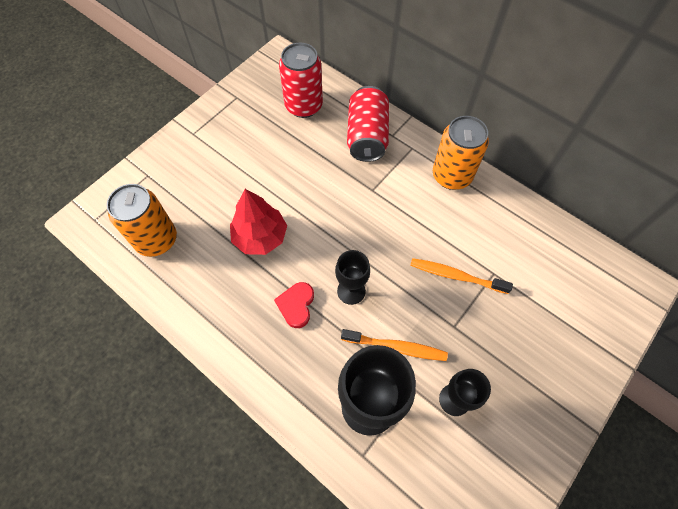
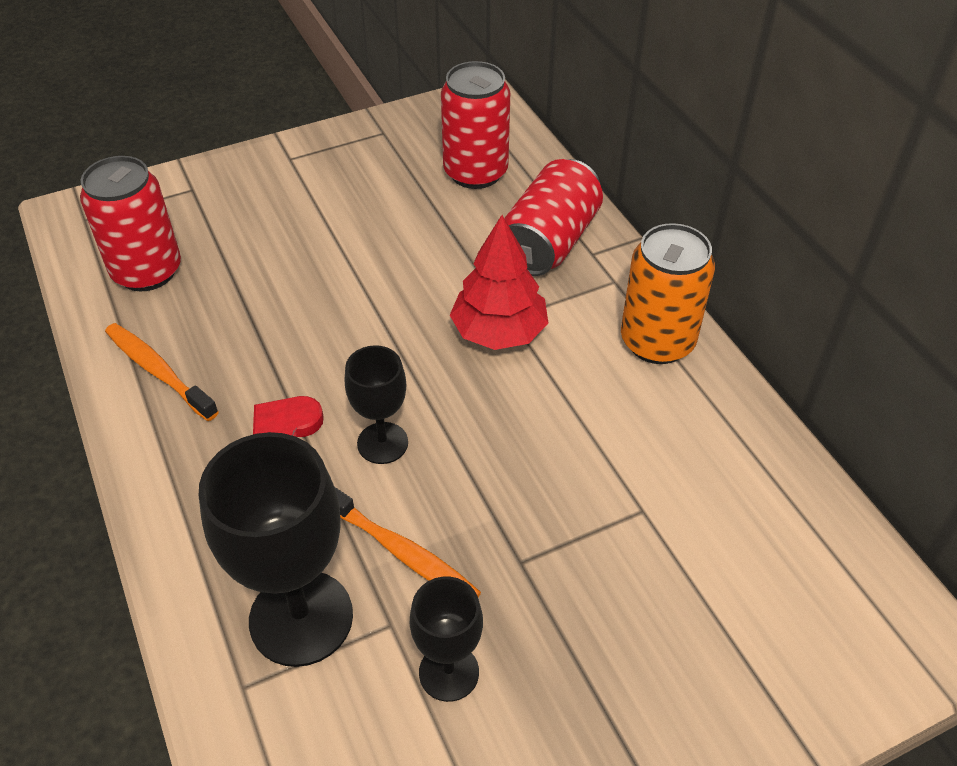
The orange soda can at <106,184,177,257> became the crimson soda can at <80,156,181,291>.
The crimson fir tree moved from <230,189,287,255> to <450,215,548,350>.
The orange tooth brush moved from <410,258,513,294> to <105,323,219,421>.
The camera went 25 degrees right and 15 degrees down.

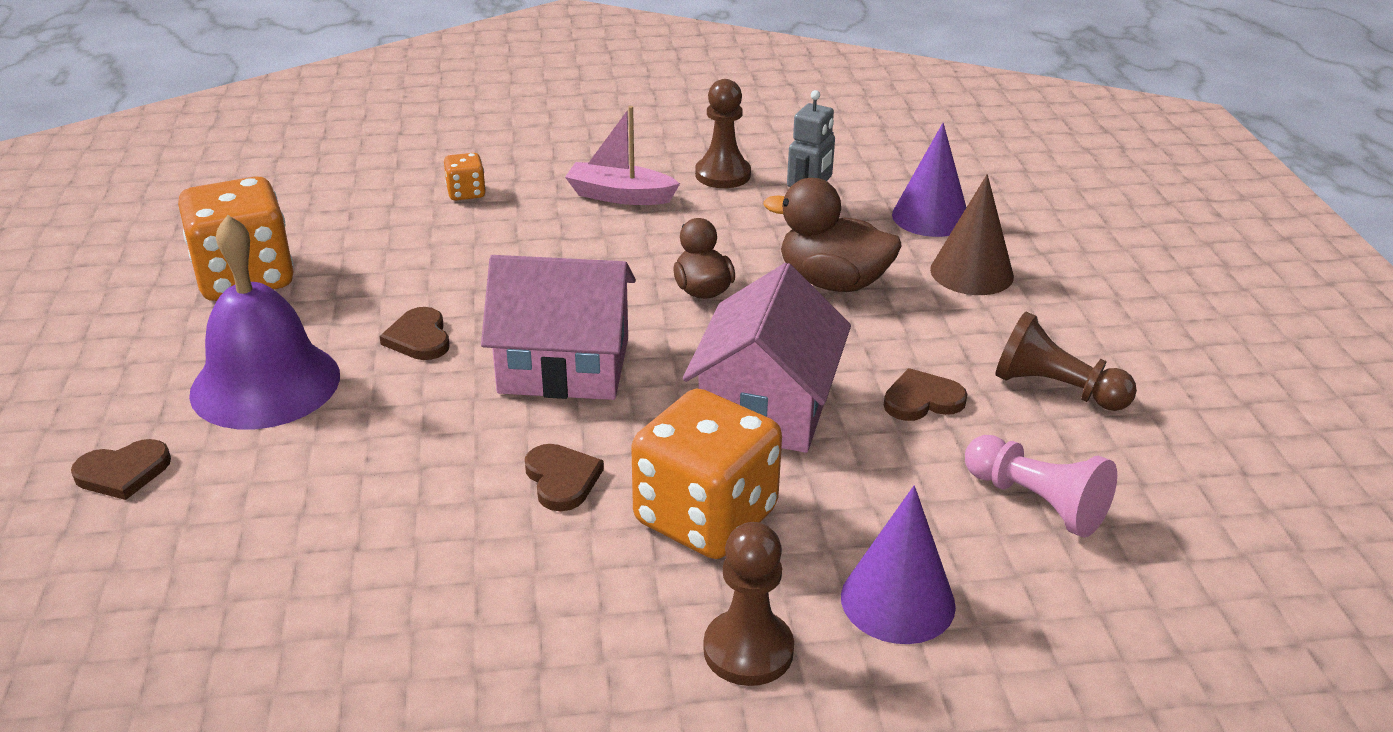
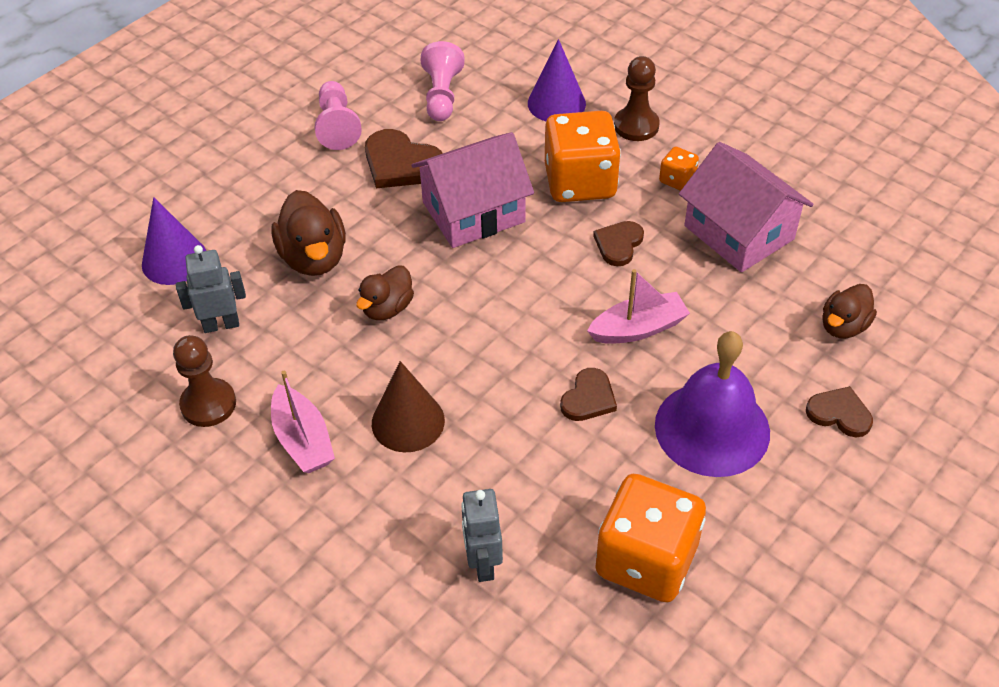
The orange game die moved from <444,153,486,201> to <659,147,699,191>.
The dark brown cone shape moved from <930,174,1014,295> to <372,361,445,452>.
The rose-pink cottage moved from <481,255,636,400> to <679,142,814,272>.
The dark brown game pawn at <995,312,1137,411> became the rose-pink game pawn at <315,81,362,150>.
The dark brown love heart at <884,368,967,421> changed to 1.61 times the size.
The rose-pink boat at <587,269,690,344> appeared.
The dark brown duck at <822,284,877,339> appeared.
The grey robot at <461,489,503,582> appeared.
The camera went 130 degrees left and 15 degrees up.

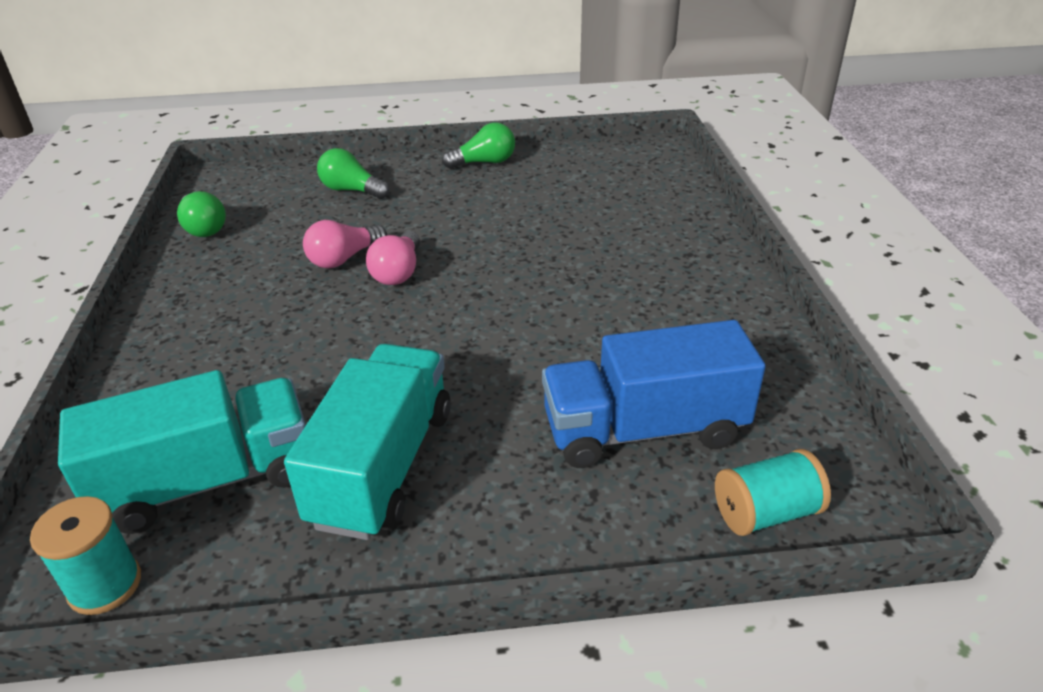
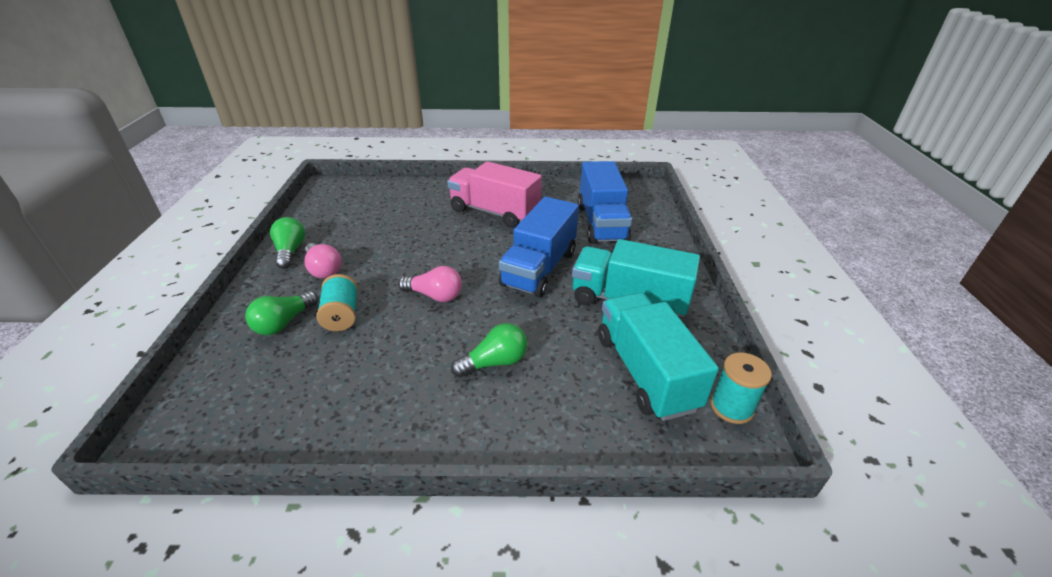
The leaf-green bulb moved from <177,191,226,237> to <451,323,527,377>.
The rose-pink bulb moved from <303,220,387,268> to <305,243,341,278>.
The aqua bobbin moved from <715,449,831,536> to <316,274,358,331>.
The rose-pink truck at <447,161,542,228> appeared.
The cobalt truck at <499,197,579,298> appeared.
The camera went 85 degrees left and 0 degrees up.

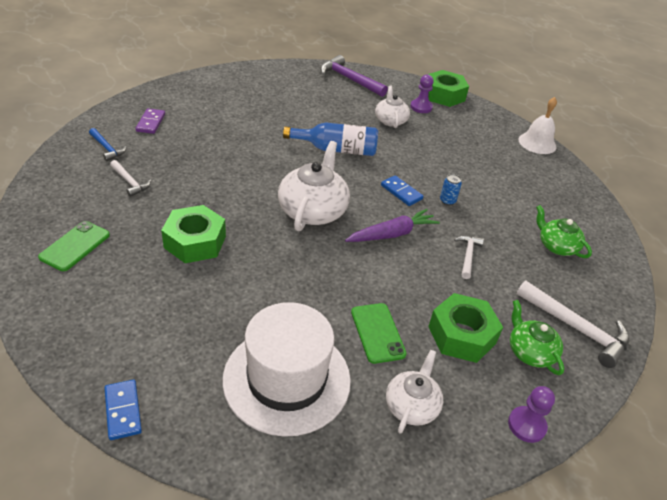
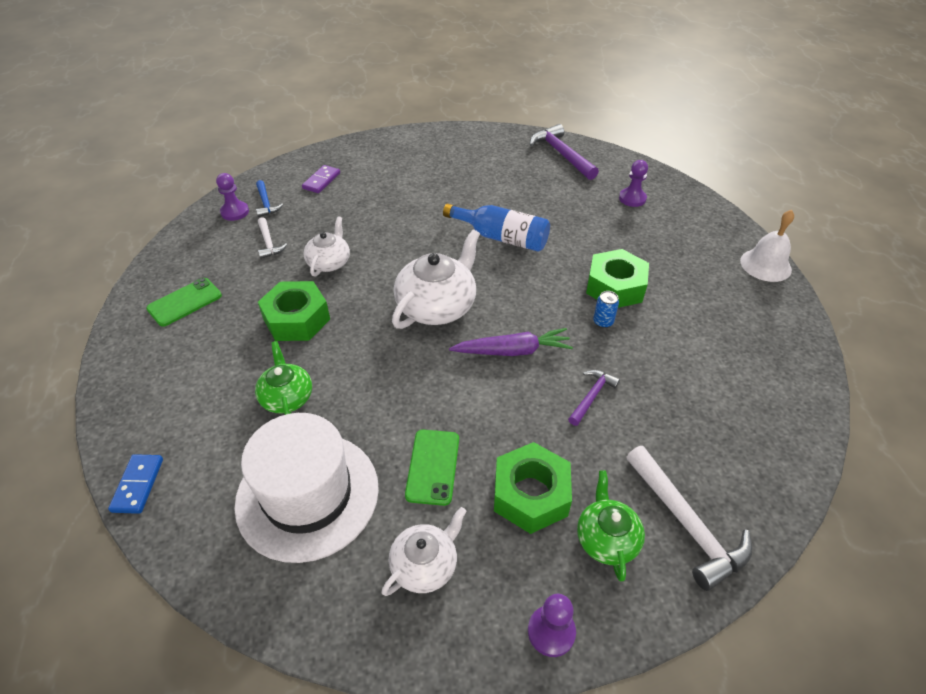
The leaf-green hex nut moved from <428,70,469,107> to <586,249,649,308>.
The white teapot moved from <375,86,410,128> to <303,216,350,277>.
The cobalt domino tile at <381,175,423,206> disappeared.
The leaf-green teapot moved from <536,205,592,258> to <255,341,312,415>.
The white claw hammer at <454,235,484,279> became the purple claw hammer at <568,370,620,426>.
The purple game pawn at <216,173,249,221> appeared.
The camera went 25 degrees right and 5 degrees up.

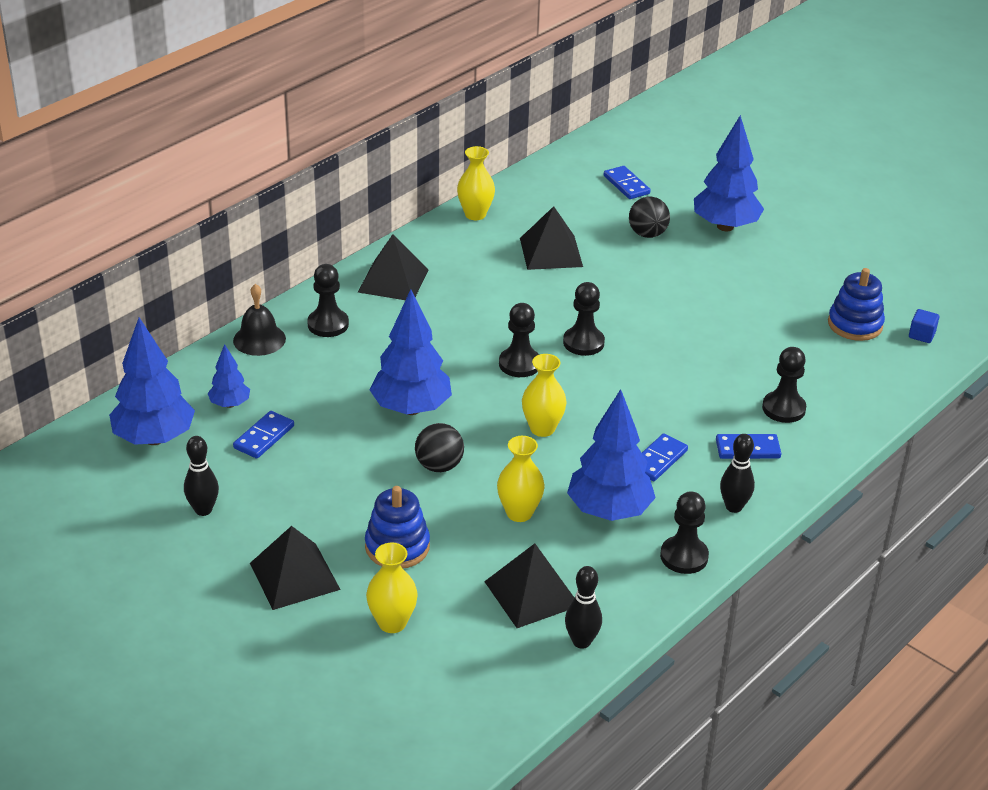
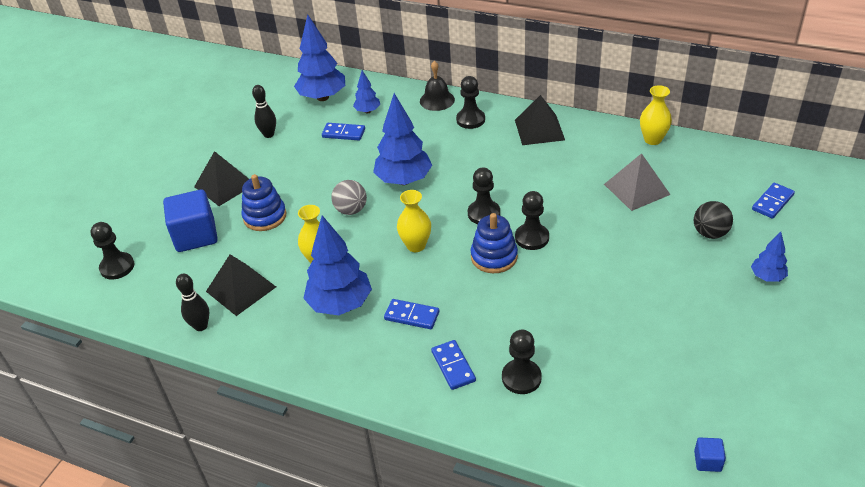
The cobalt fir tree at <694,115,764,231> changed to 0.52 times the size.
The black solid pyramid at <520,206,583,270> became the grey solid pyramid at <604,153,670,211>.
The cobalt stacking toy moved from <828,268,885,341> to <471,213,518,273>.
The black ball at <415,423,464,472> became the grey ball at <331,180,367,215>.
The black skittle at <720,434,755,513> disappeared.
The black game pawn moved from <660,491,709,574> to <90,222,135,280>.
The bright yellow flower vase at <366,543,418,633> was replaced by the cobalt cube at <163,189,218,252>.
The camera went 75 degrees right and 5 degrees up.

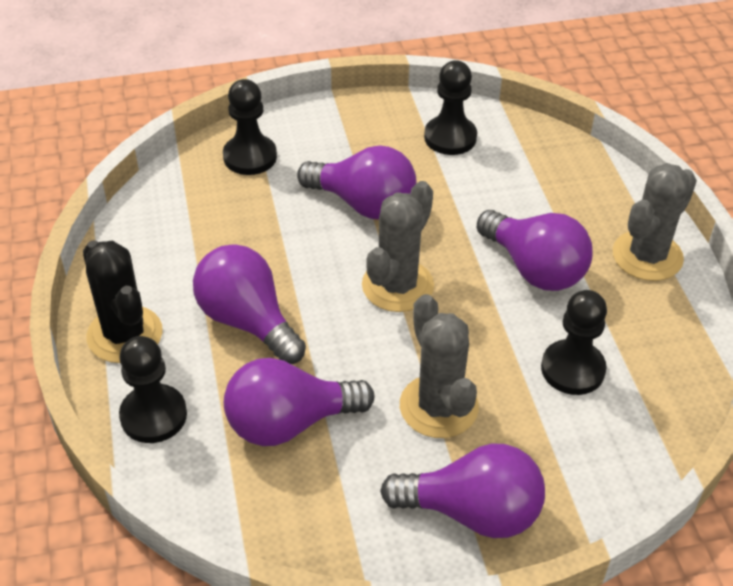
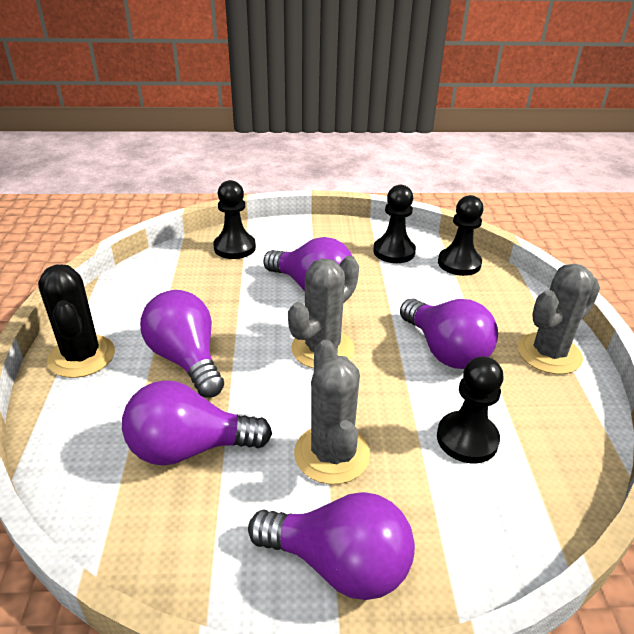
The black game pawn moved from <119,336,187,443> to <438,195,484,276>.
The camera went 10 degrees right and 10 degrees down.

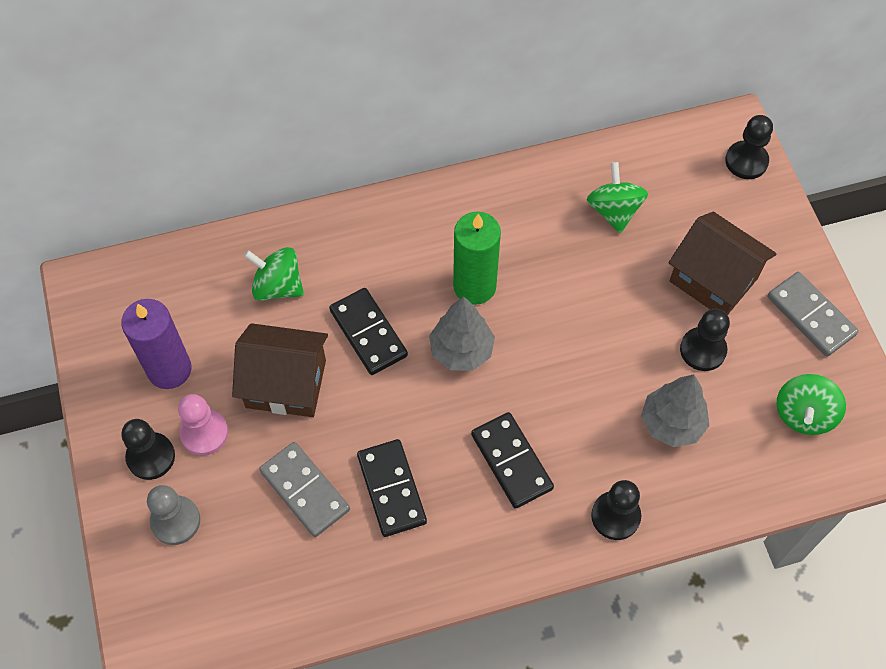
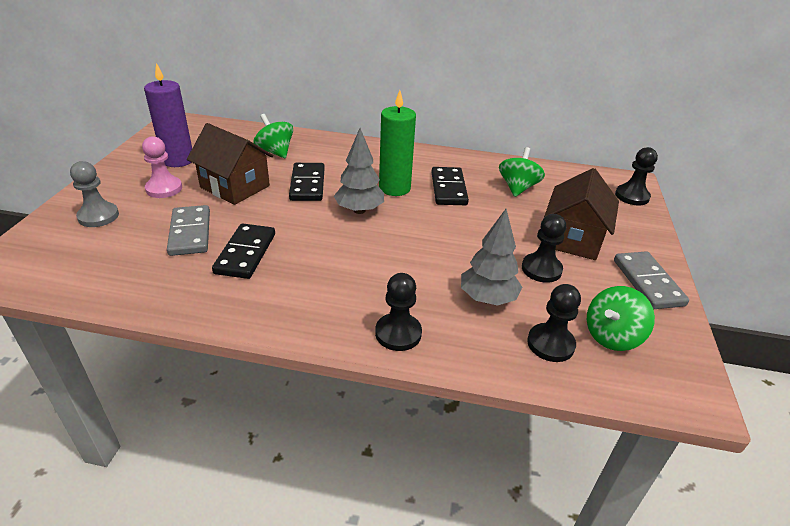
The dark brown cottage at <669,212,777,315> turned 45 degrees clockwise.
The black domino tile moved from <471,412,554,509> to <432,167,469,205>.
The black game pawn moved from <121,419,175,480> to <527,284,581,362>.
The camera went 25 degrees right and 25 degrees down.

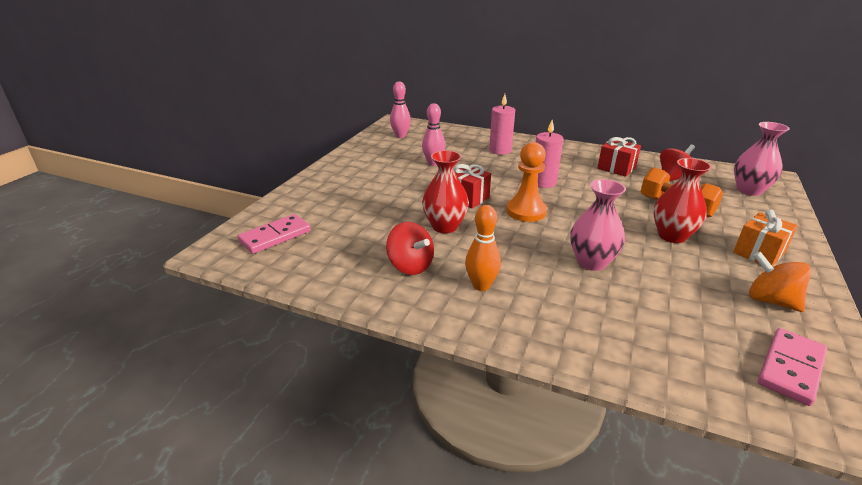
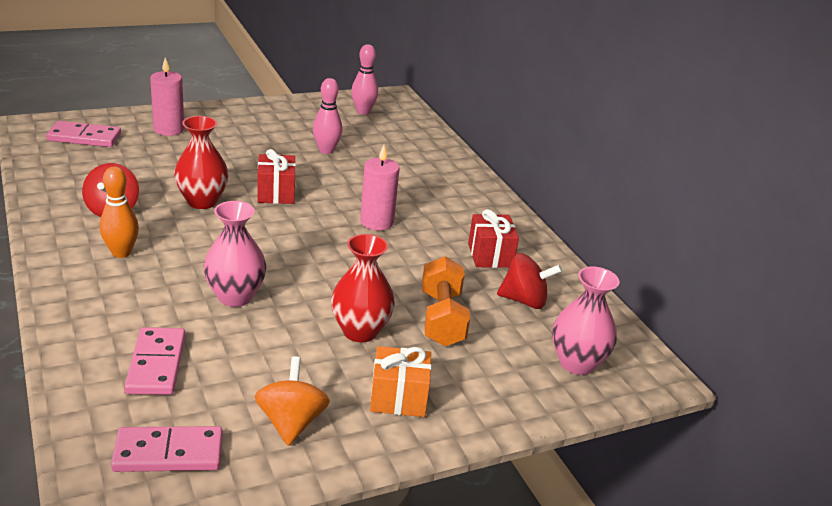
The rose-pink wax candle moved from <489,94,515,155> to <150,58,184,136>.
The orange game pawn at <506,142,547,222> disappeared.
The rose-pink domino tile at <124,327,185,395> appeared.
The camera went 40 degrees right and 0 degrees up.

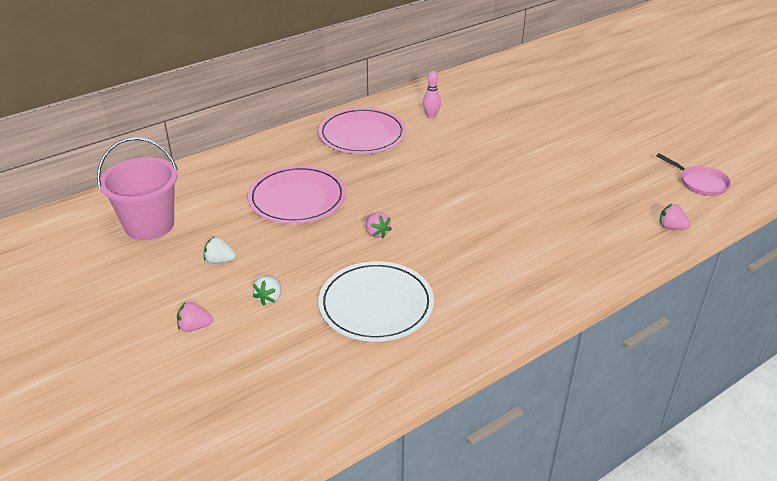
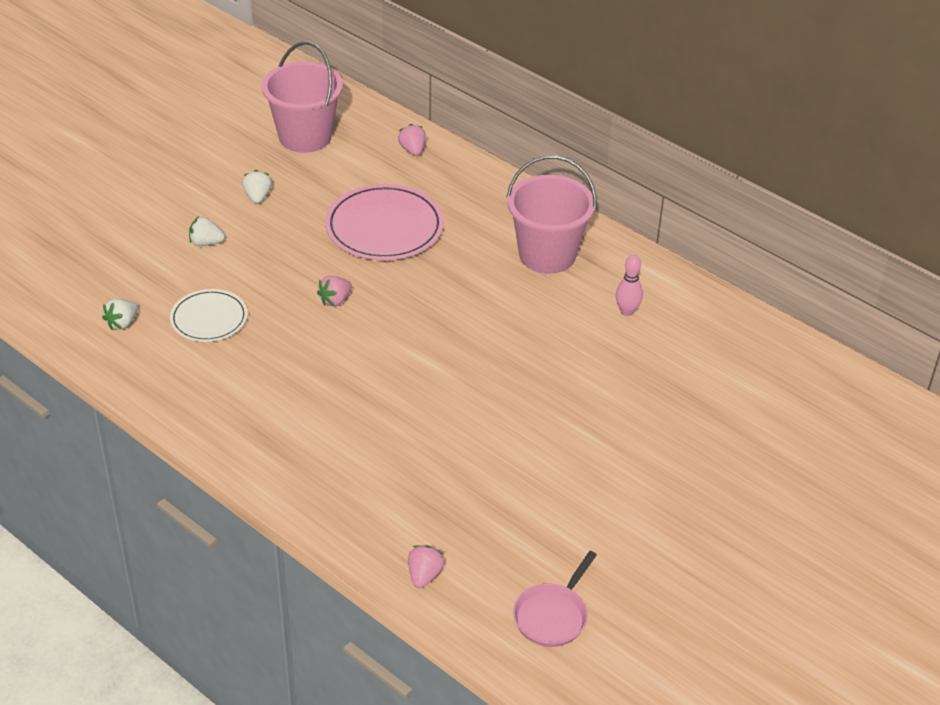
The rose-pink dinner plate at <318,107,406,154> was replaced by the rose-pink pail at <506,155,597,274>.
The white dinner plate at <318,261,434,342> changed to 0.61 times the size.
The rose-pink berry moved from <177,302,213,332> to <398,124,426,156>.
The white berry at <102,299,138,330> appeared.
The camera went 75 degrees right and 5 degrees up.

